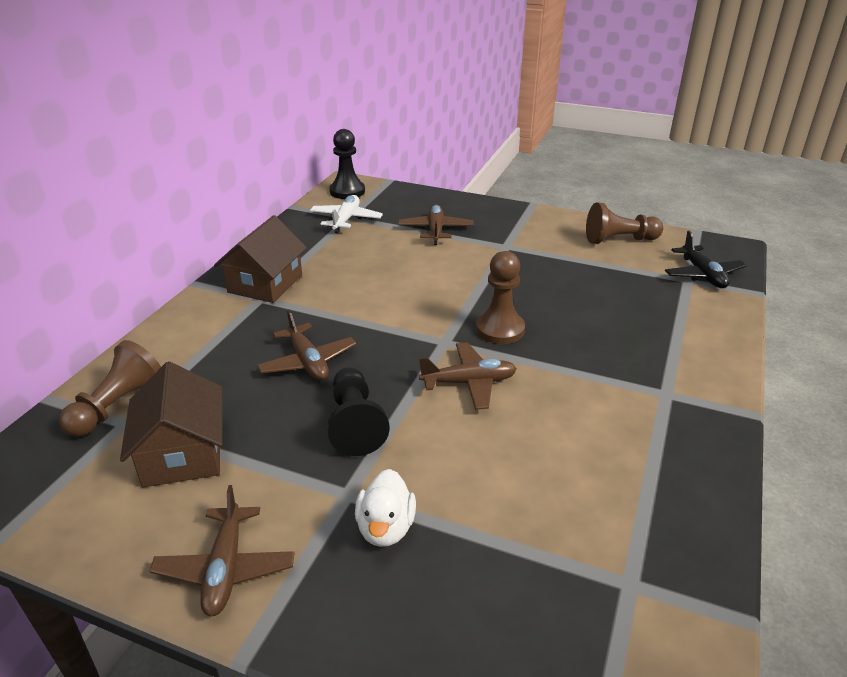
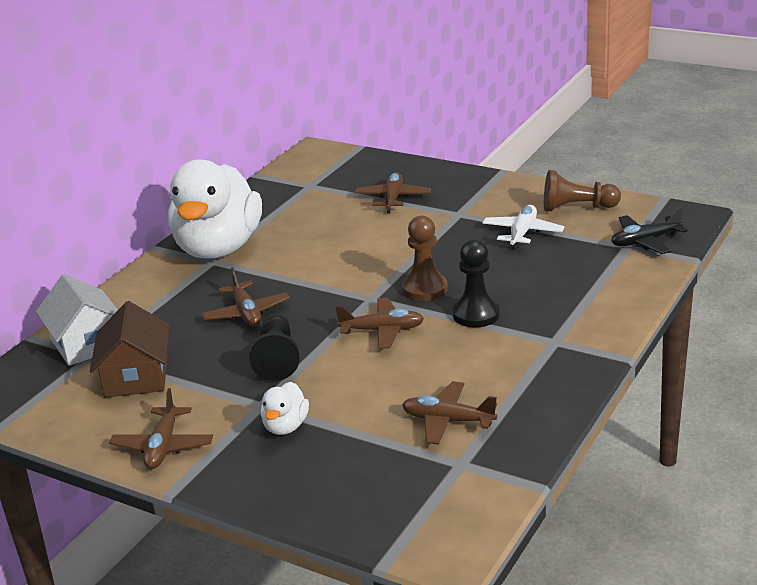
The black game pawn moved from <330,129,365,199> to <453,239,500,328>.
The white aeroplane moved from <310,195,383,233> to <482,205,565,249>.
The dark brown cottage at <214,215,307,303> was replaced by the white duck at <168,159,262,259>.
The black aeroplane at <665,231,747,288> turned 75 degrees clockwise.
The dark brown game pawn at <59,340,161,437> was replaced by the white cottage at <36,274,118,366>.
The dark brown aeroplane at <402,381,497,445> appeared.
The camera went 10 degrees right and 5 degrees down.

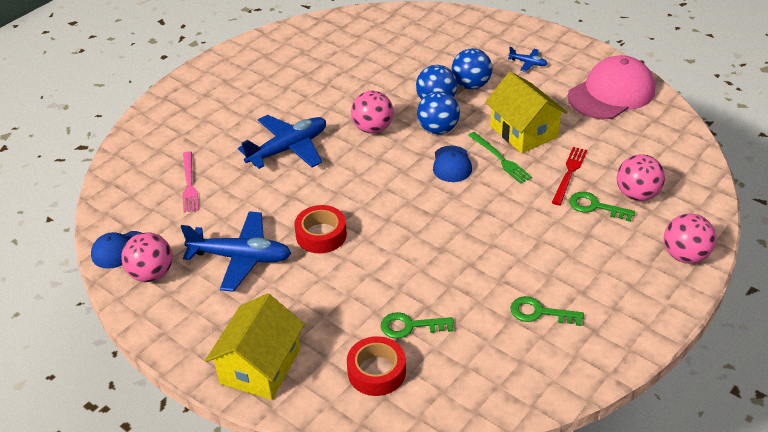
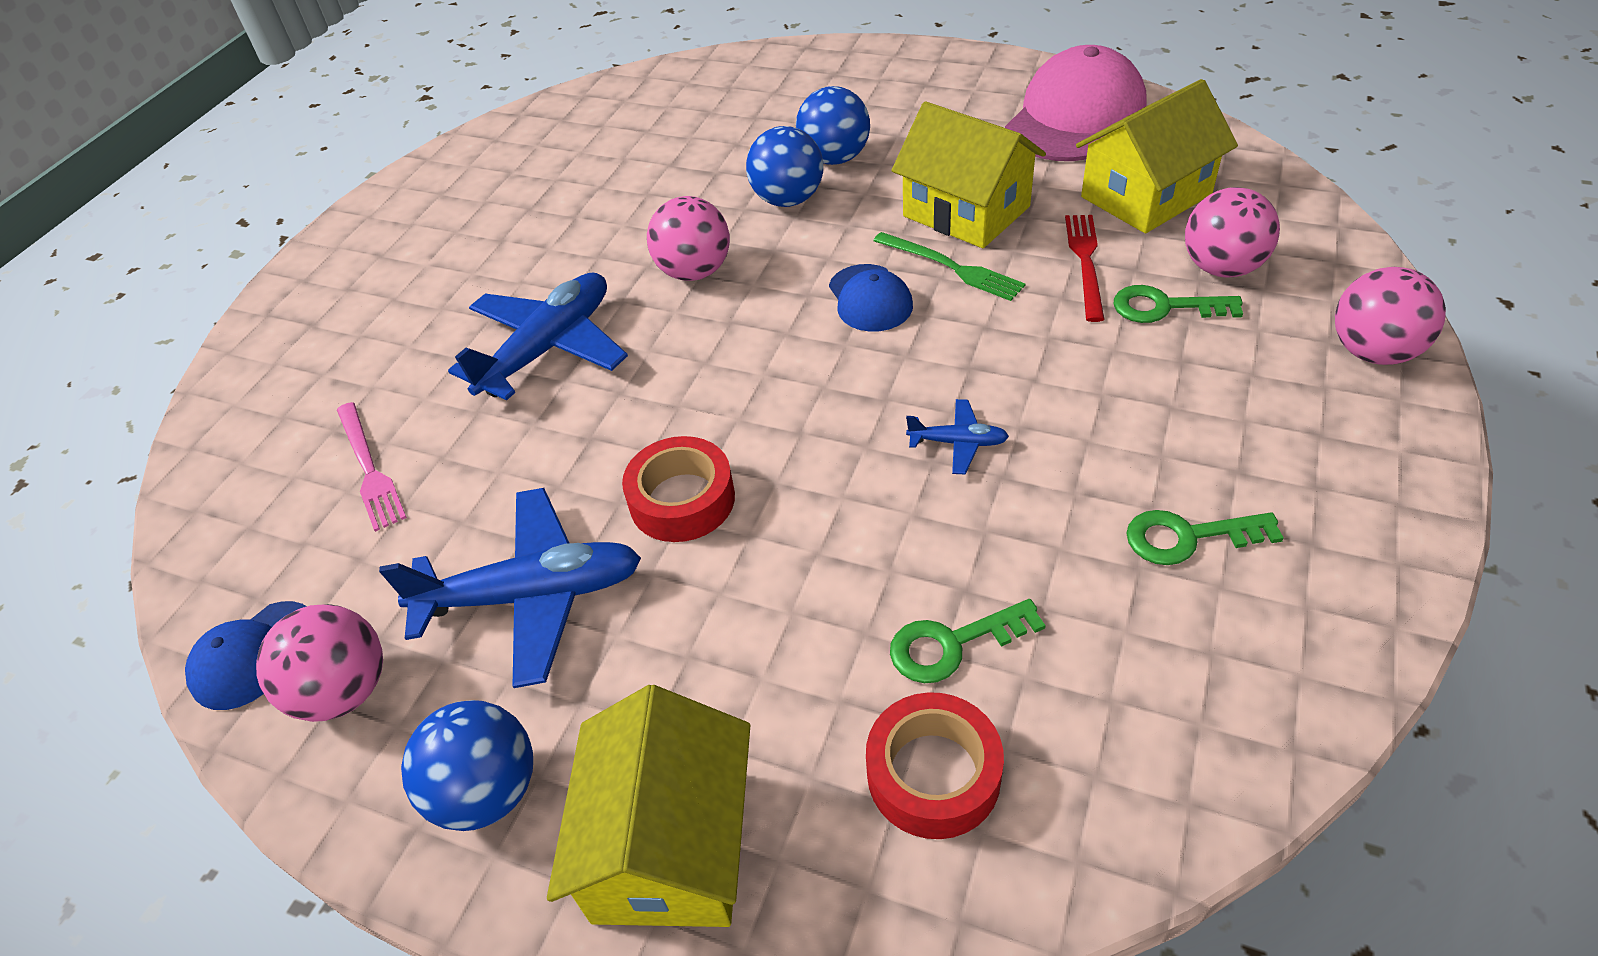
The cobalt aeroplane moved from <508,47,548,72> to <906,399,1009,475>.
The cobalt ball moved from <417,91,460,134> to <401,700,533,831>.
The bright yellow cottage at <1076,79,1238,234> appeared.
The camera went 15 degrees left and 5 degrees up.

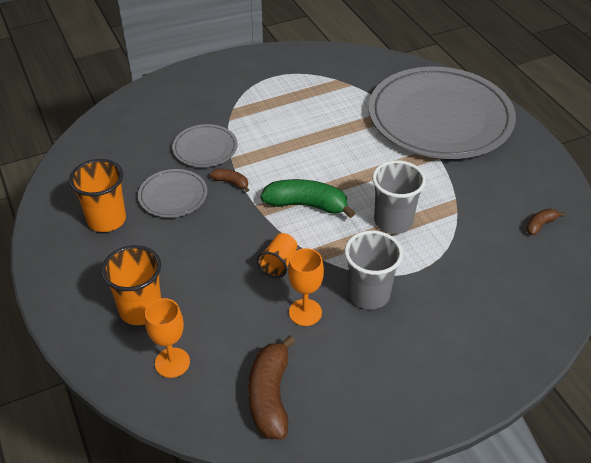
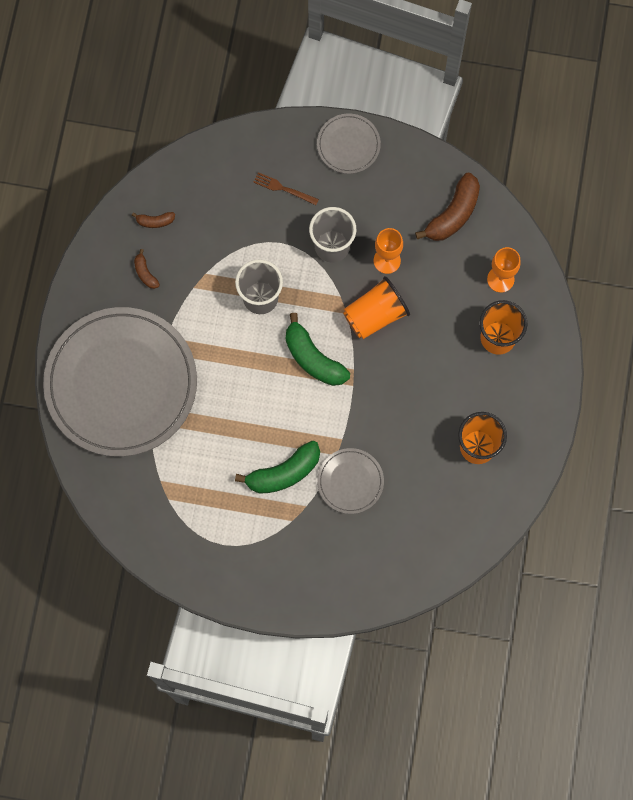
The grey dinner plate moved from <138,169,207,218> to <317,113,381,174>.
The dark brown toy banana moved from <210,169,249,192> to <134,249,160,289>.
The orange beaker at <257,233,297,278> changed to 1.65 times the size.
The dark brown table fork at <253,172,319,205> appeared.
The leaf-green toy banana at <235,441,320,494> appeared.
The camera went 145 degrees left and 30 degrees up.

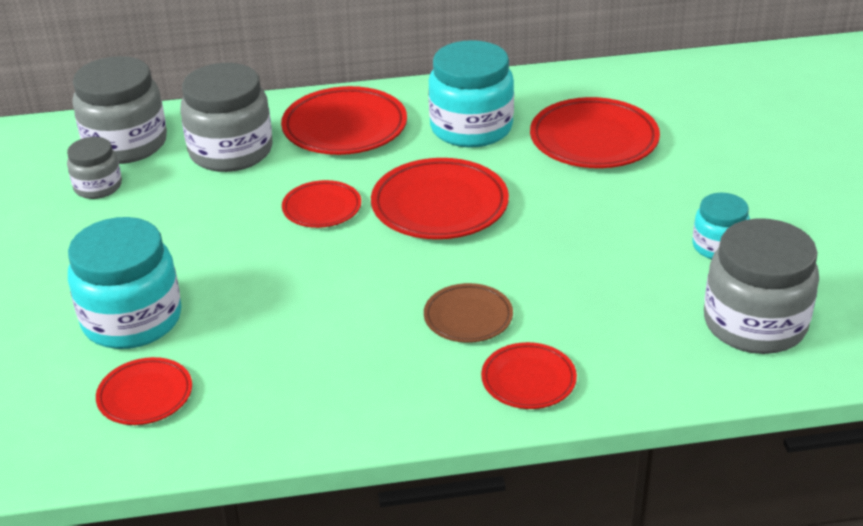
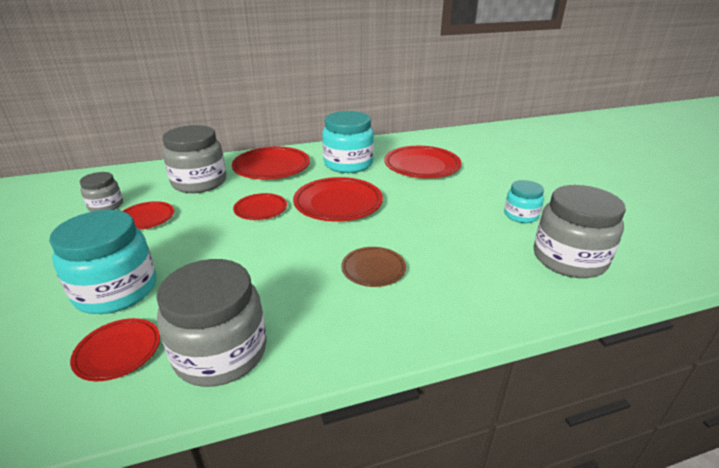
The grey jar moved from <72,56,167,164> to <156,259,267,387>.
The crimson dinner plate moved from <481,342,577,409> to <123,201,174,230>.
The camera went 10 degrees left and 5 degrees down.

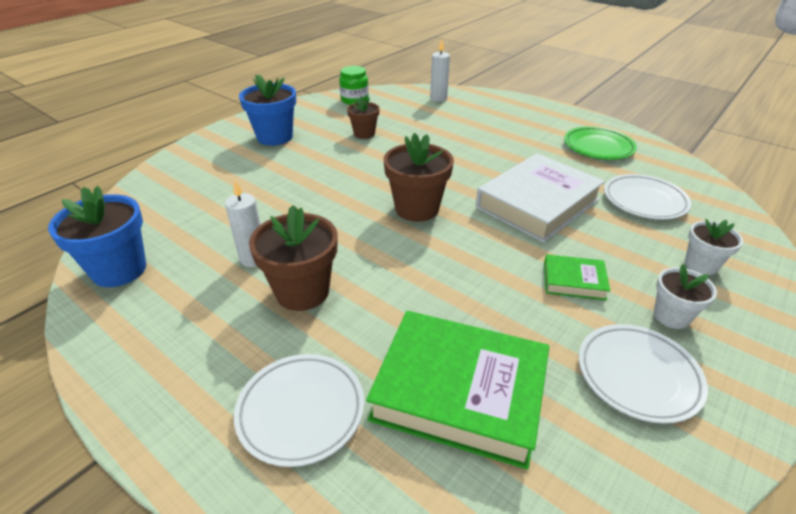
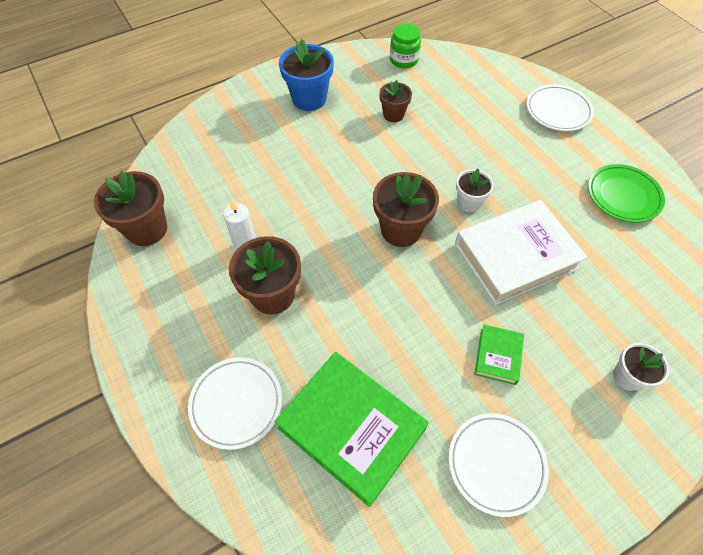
The white wax candle at <430,40,450,101> disappeared.
The white dinner plate moved from <604,174,691,220> to <526,84,594,131>.
The cobalt flower pot at <48,186,146,287> became the dark brown flower pot at <94,171,167,246>.
The leaf-green hardcover at <544,254,610,300> turned 75 degrees clockwise.
The white flower pot moved from <654,264,717,329> to <456,169,494,212>.
The camera went 20 degrees right and 20 degrees up.

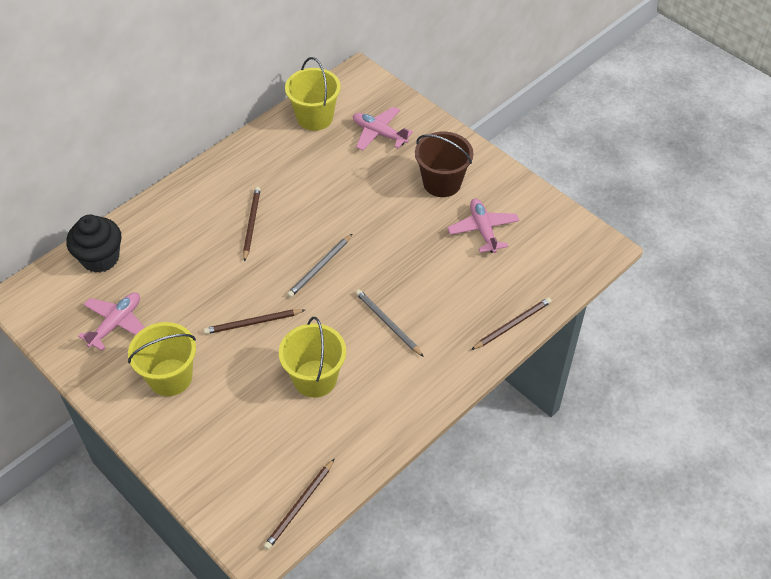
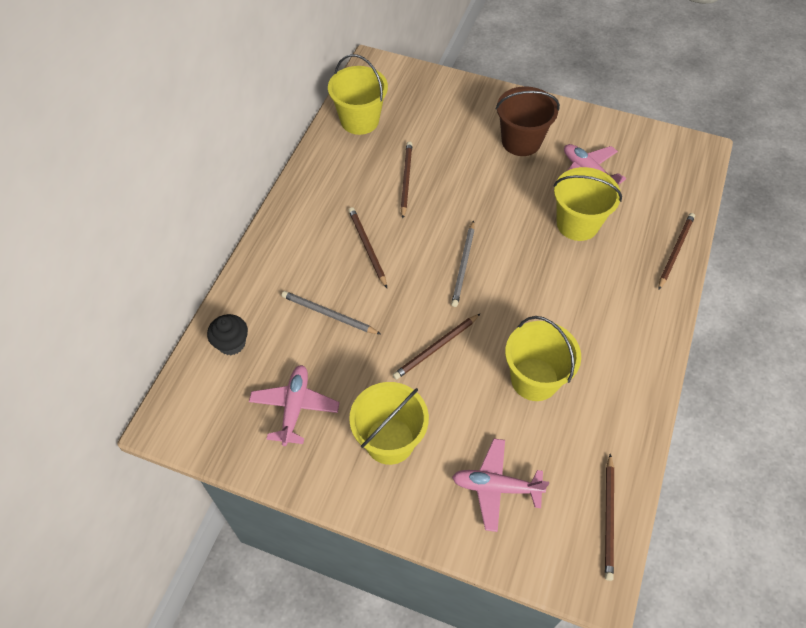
The rose-pink aeroplane moved from <353,107,413,151> to <452,438,549,532>.
The black muffin at <66,215,121,273> changed to 0.64 times the size.
The grey lead pencil moved from <356,289,424,357> to <282,291,381,334>.
The dark brown lead pencil at <401,141,412,218> appeared.
The bright yellow pail at <553,167,622,241> appeared.
The camera went 25 degrees left and 5 degrees up.

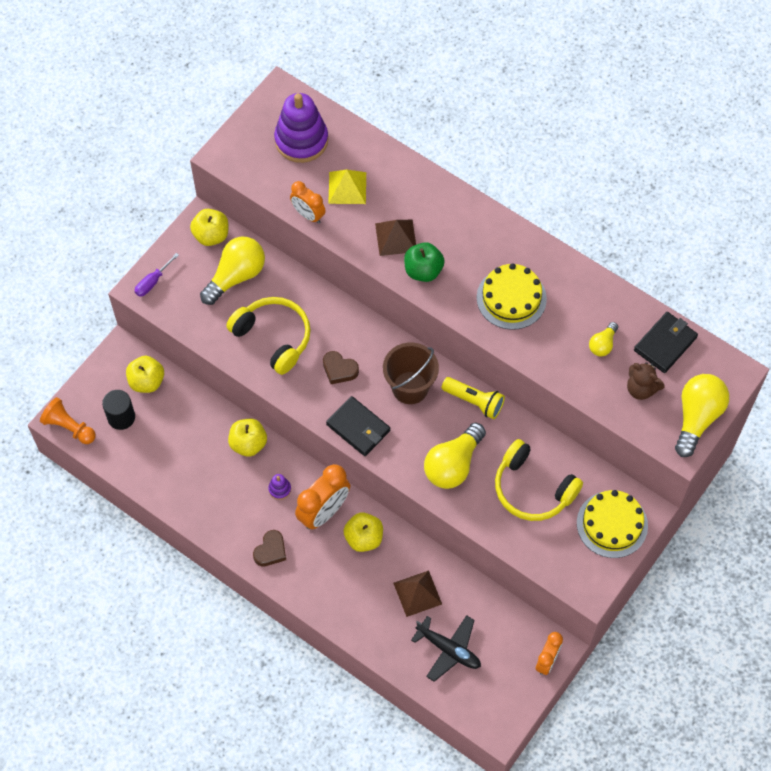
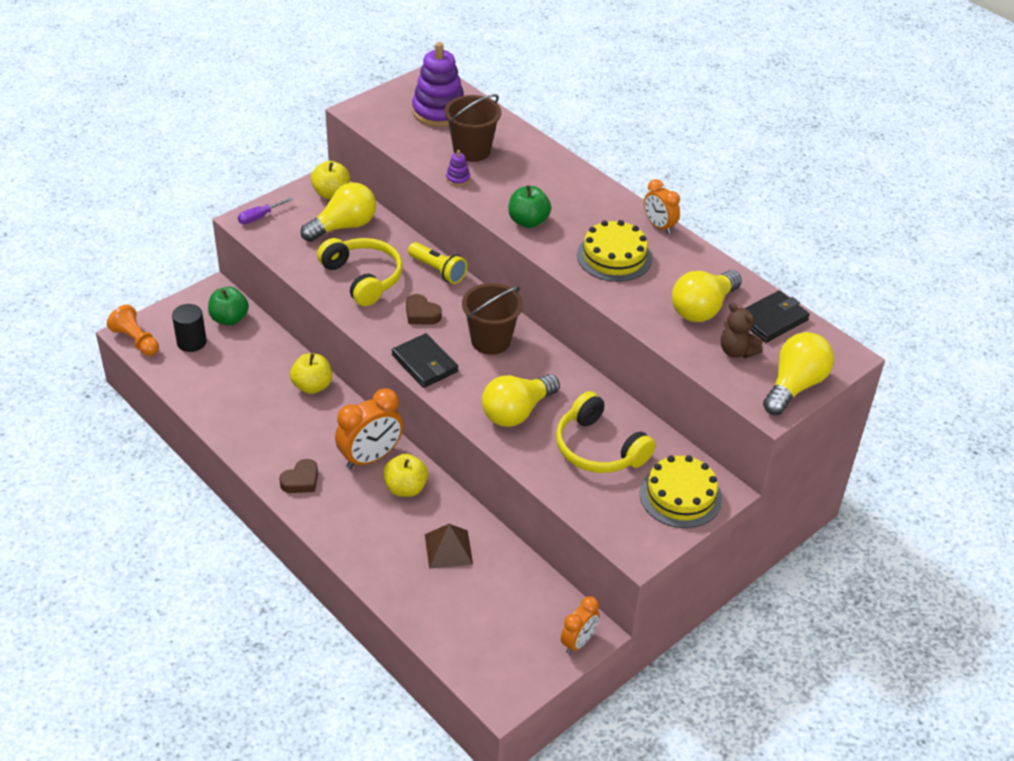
The bright yellow solid pyramid at <328,170,366,204> was replaced by the dark brown pail at <445,94,501,162>.
The orange clock moved from <290,181,326,224> to <644,179,680,234>.
The dark brown solid pyramid at <375,220,416,256> disappeared.
The bright yellow bulb at <589,322,618,357> changed to 1.93 times the size.
The bright yellow toy apple at <126,356,164,393> became the leaf-green toy apple at <208,287,249,326>.
The bright yellow pocket torch moved from <442,377,505,419> to <408,242,467,284>.
The purple stacking toy moved from <268,474,291,500> to <446,150,470,186>.
The black aeroplane at <411,615,481,682> disappeared.
The camera went 10 degrees right and 20 degrees down.

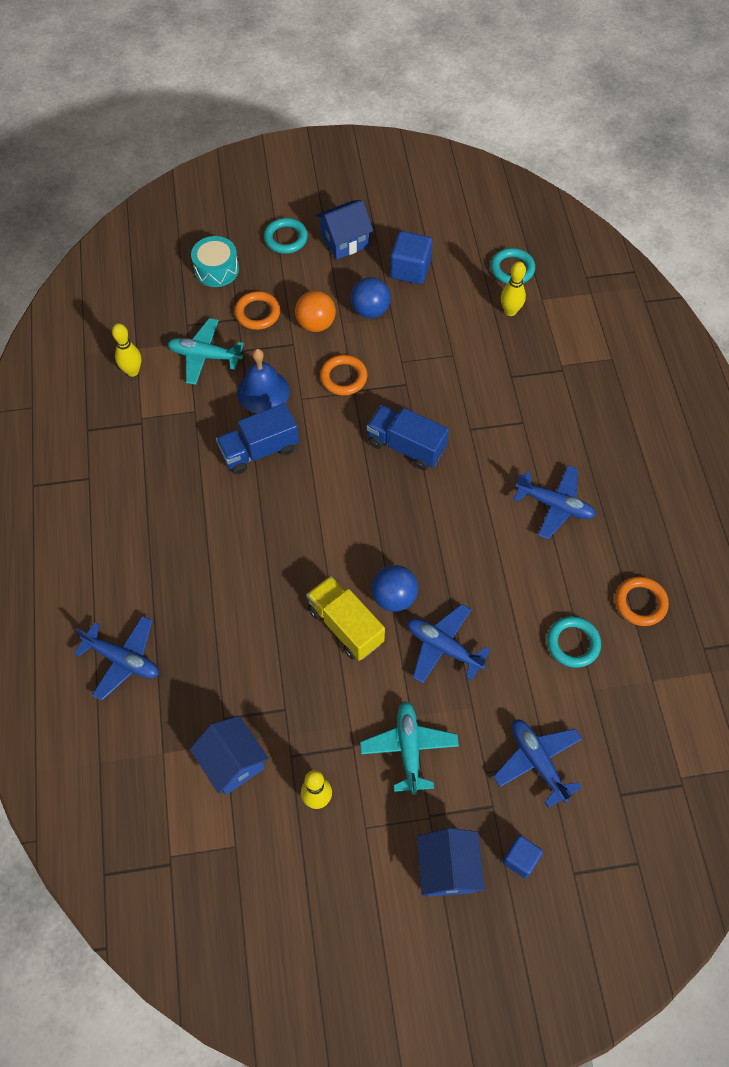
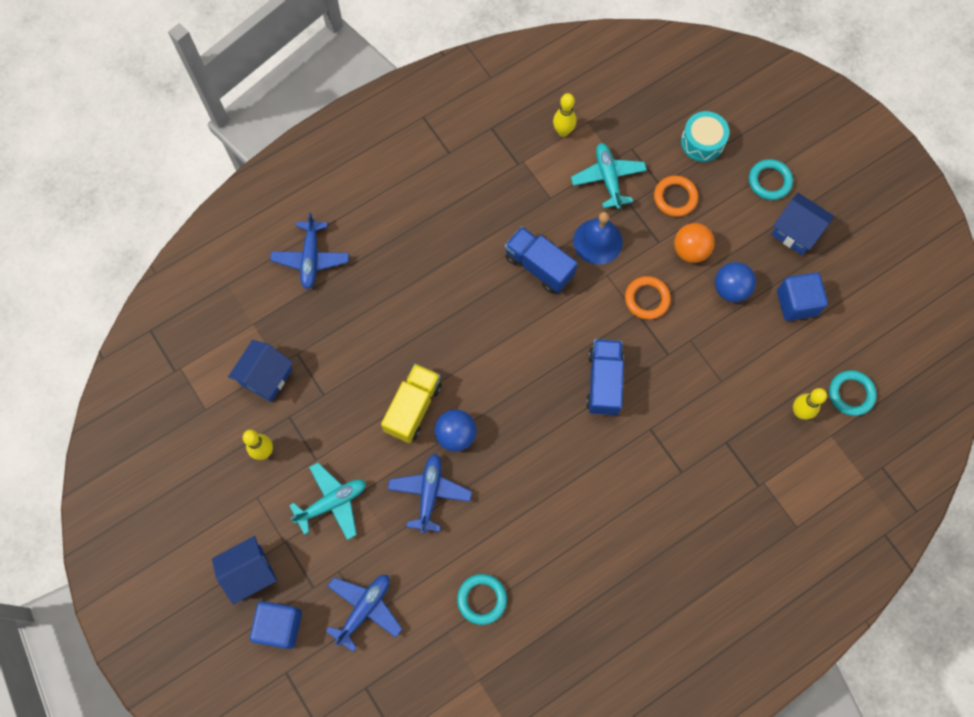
The cobalt aeroplane at <513,465,596,539> disappeared.
The orange torus at <615,576,669,626> disappeared.
The cobalt cube at <502,835,543,878> changed to 1.62 times the size.
The camera went 65 degrees right and 10 degrees up.

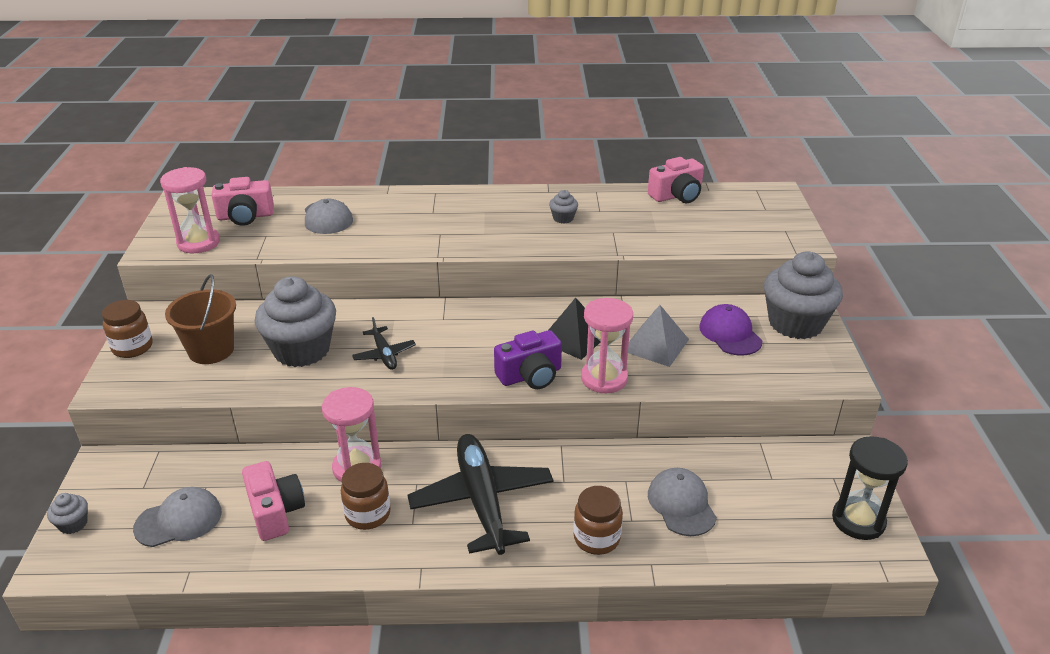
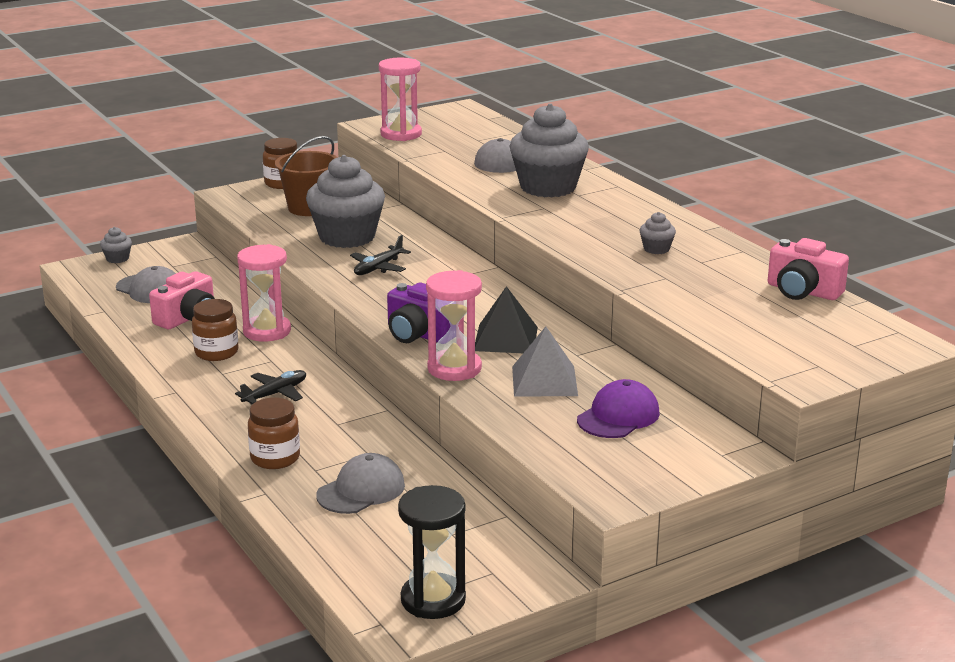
The rose-pink photo camera at <211,177,274,226> disappeared.
The grey muffin moved from <764,251,843,339> to <509,103,589,197>.
The black aeroplane at <408,434,553,555> changed to 0.49 times the size.
The camera went 60 degrees right and 10 degrees down.

